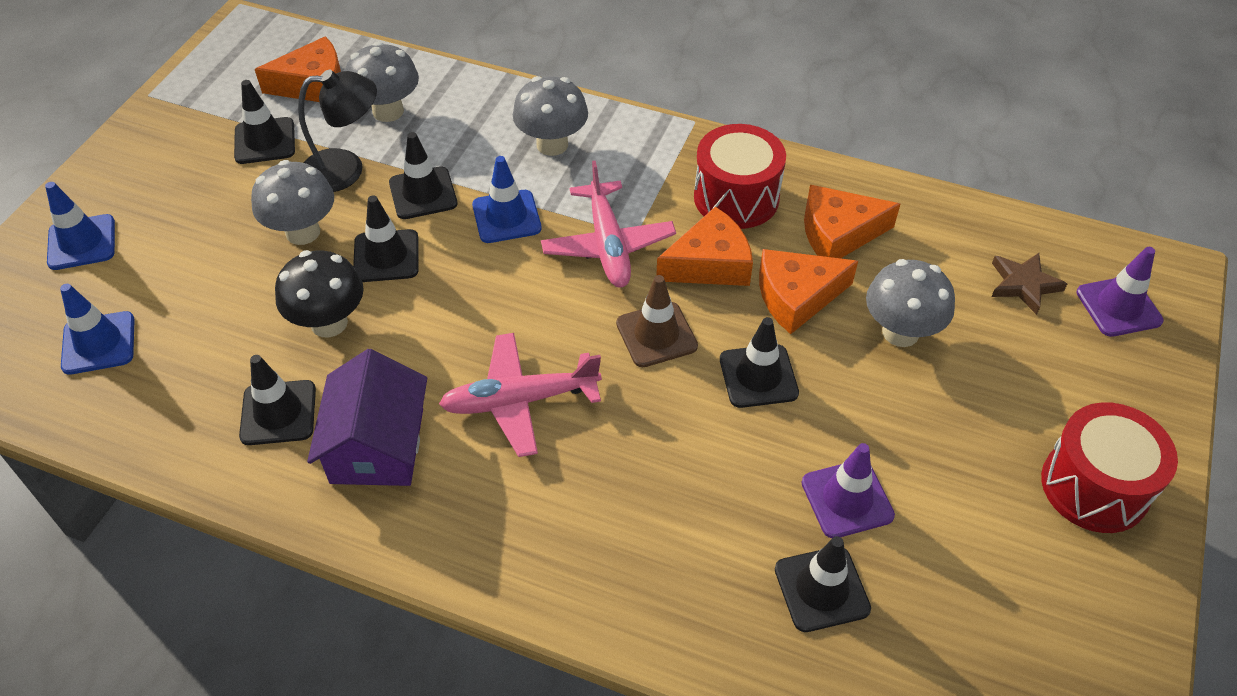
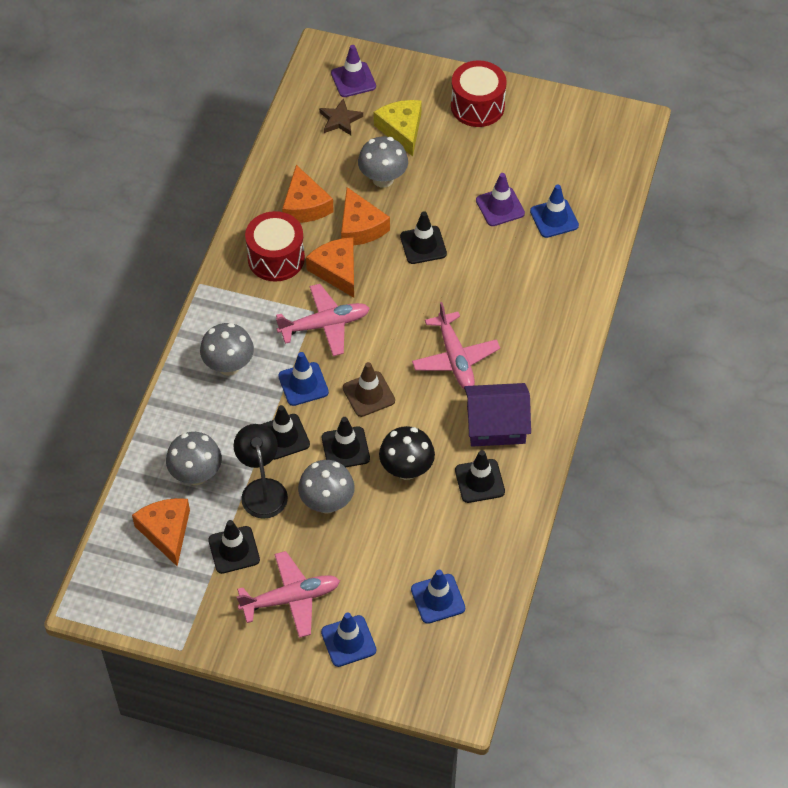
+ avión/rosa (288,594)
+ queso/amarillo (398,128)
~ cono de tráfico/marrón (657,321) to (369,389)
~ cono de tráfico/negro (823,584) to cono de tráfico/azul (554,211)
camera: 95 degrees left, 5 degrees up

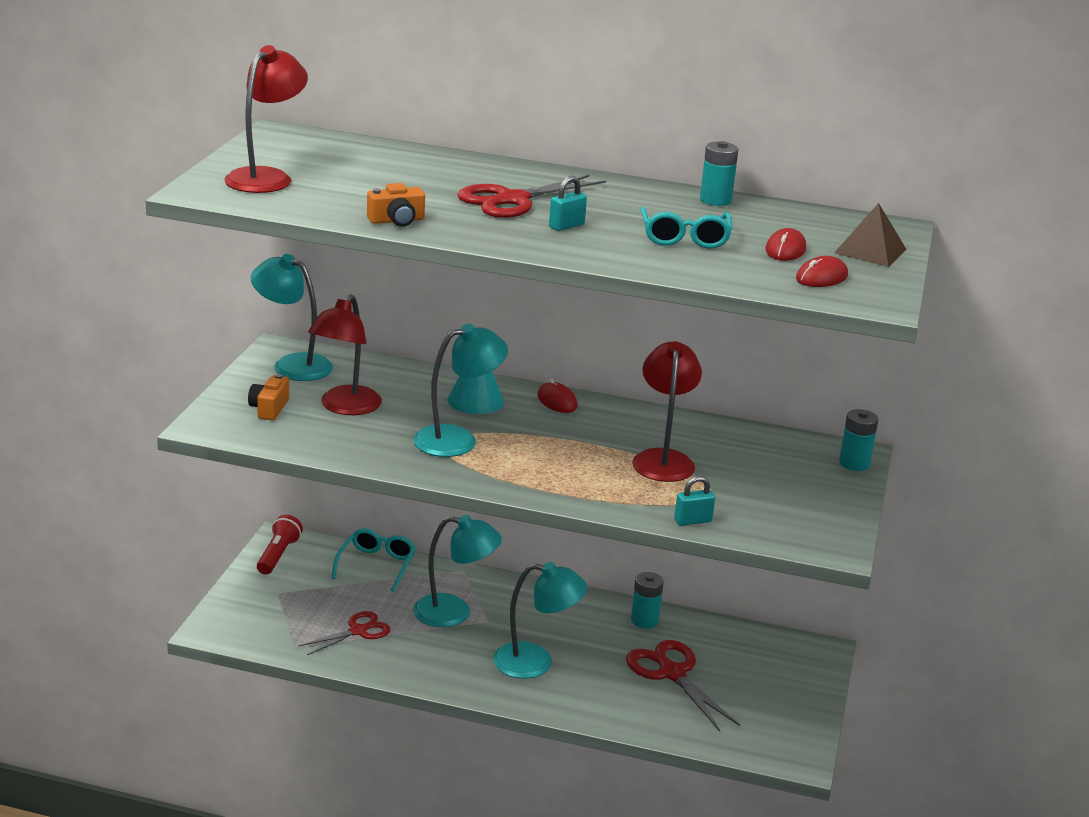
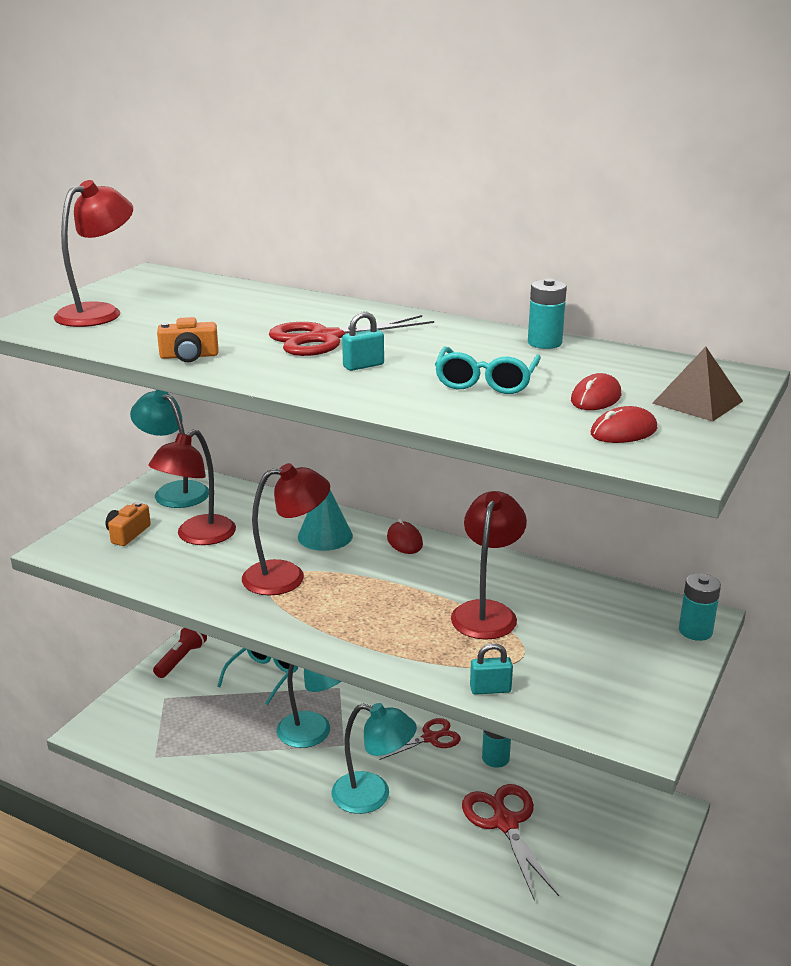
~ tijeras/rojo (345,633) to (420,739)
~ lámpara/turquesa (460,390) to lámpara/rojo (286,529)
camera: 15 degrees right, 0 degrees up

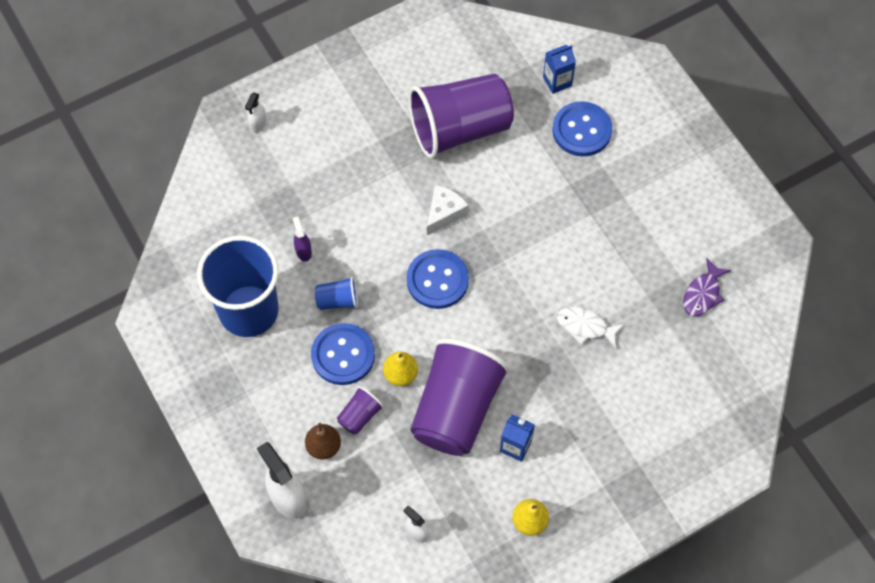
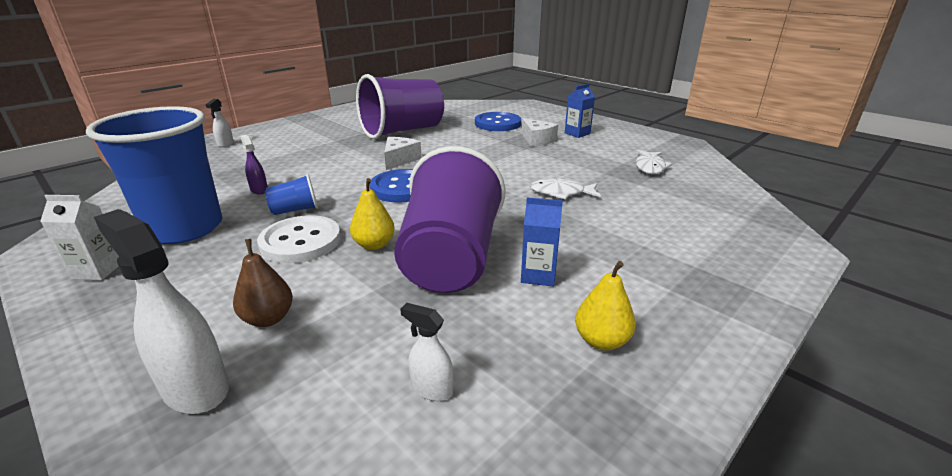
- vaso/morado (360,410)
+ cartón de leche/blanco (79,237)
+ queso/blanco (540,132)
~ cartón de leche/azul (559,69) to (580,111)
~ botón/azul (343,354) to botón/blanco (299,239)
~ pez/morado (707,287) to pez/blanco (654,162)
camera: 15 degrees left, 35 degrees down

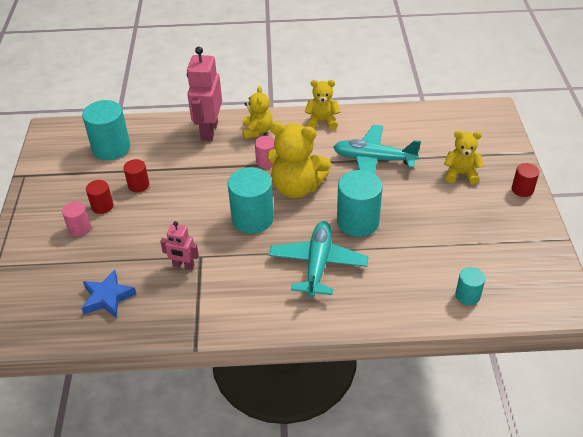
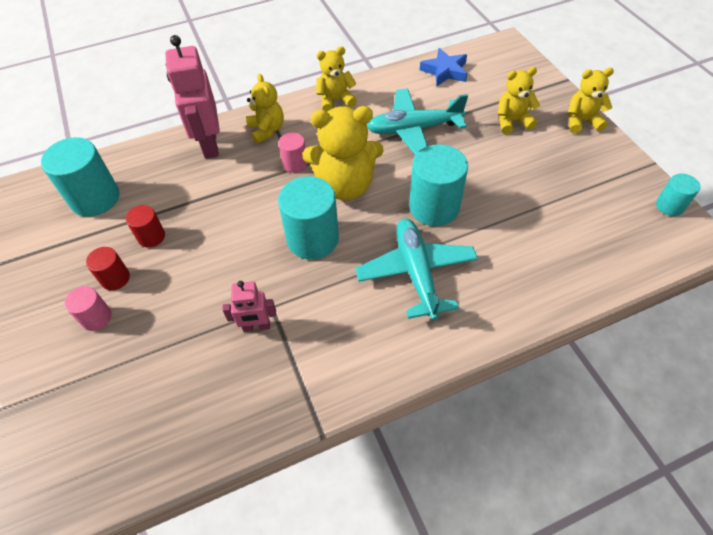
~ estrella/azul (109,294) to (443,67)
~ cilindro/turquesa (470,286) to (678,194)
~ cilindro/rojo (525,180) to osito/amarillo (591,100)
camera: 20 degrees left, 10 degrees up

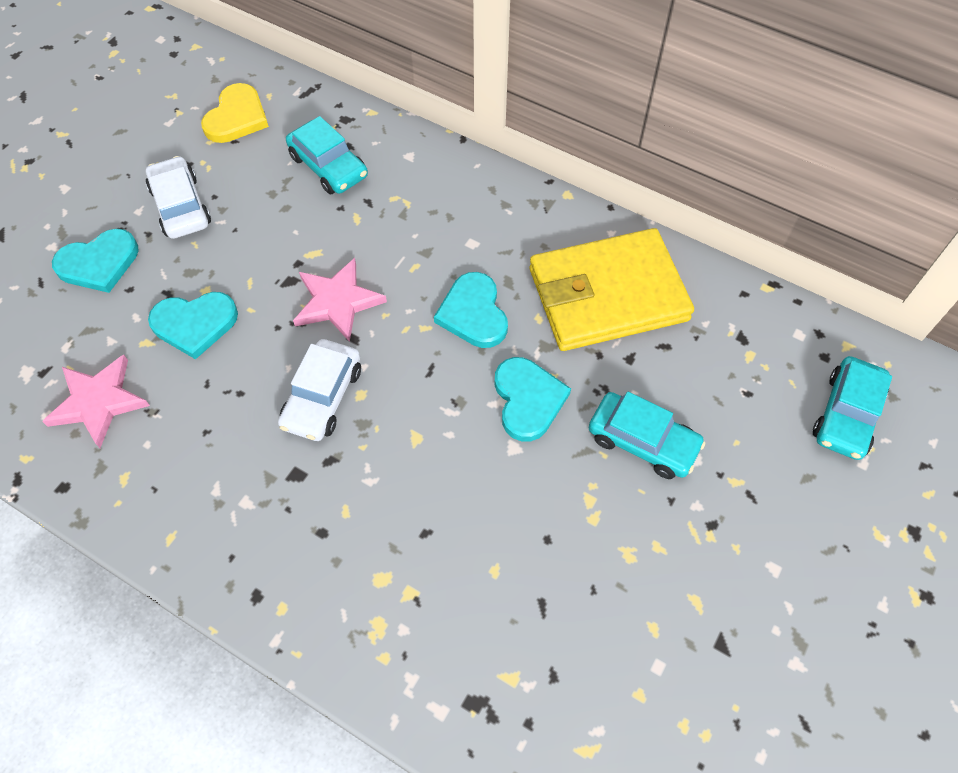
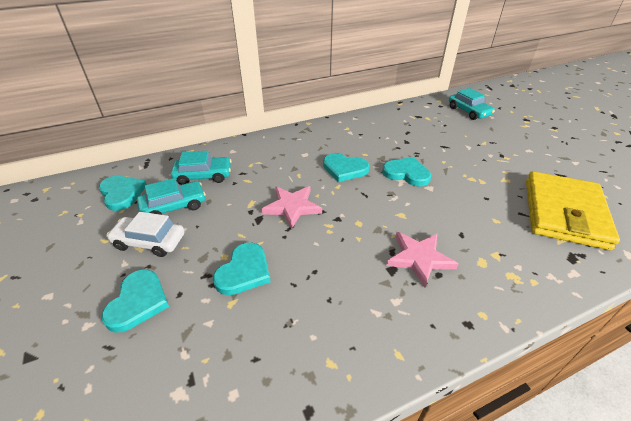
- coche/blanco (319,390)
~ estrella/rosa (96,401) to (422,259)
~ cartera/amarillo (611,289) to (573,210)
~ coche/turquesa (647,435) to (171,196)
~ corazón/amarillo (235,113) to corazón/turquesa (123,193)
camera: 55 degrees left, 20 degrees down

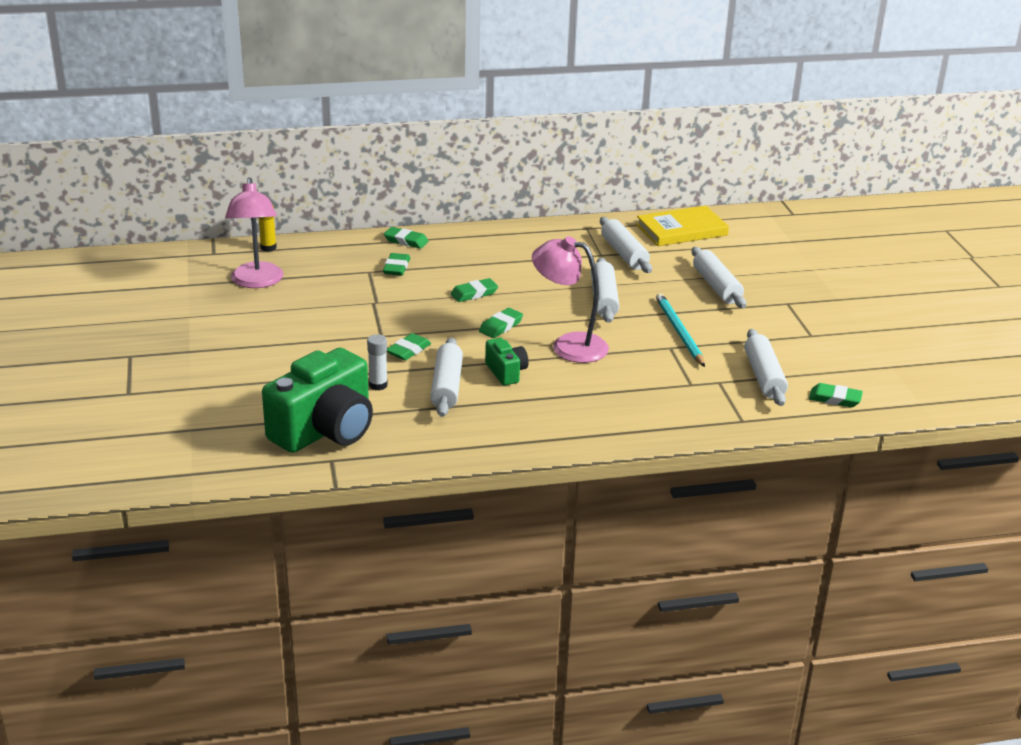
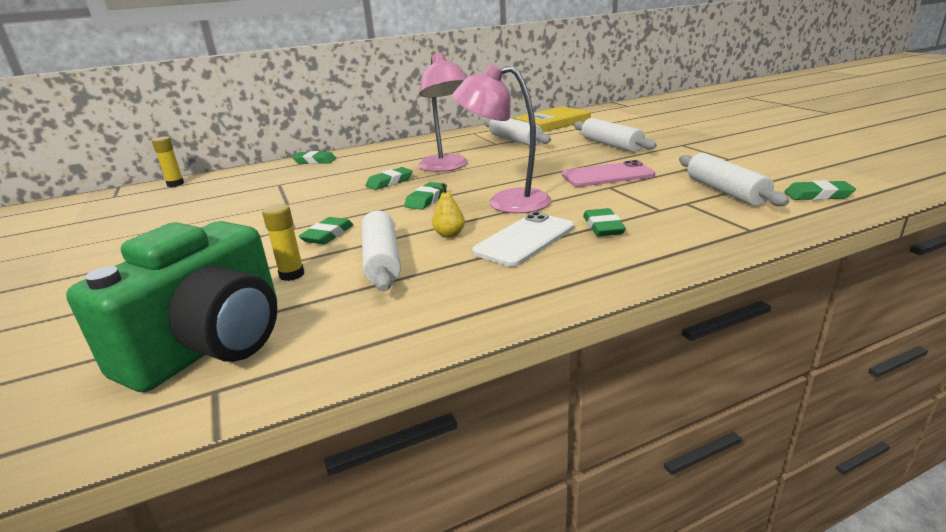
- rodillo/blanco (605,290)
+ móvil/blanco (523,239)
~ lámpara/rosa (254,233) to (443,112)
~ goma de borrar/verde (396,264) to (604,222)
~ cámara/verde (507,362) to pera/amarillo (448,210)
~ lápiz/turquesa (680,330) to móvil/rosa (608,173)
~ barra de pegamento/blanco (377,362) to barra de pegamento/amarillo (283,242)
camera: 10 degrees left, 5 degrees down

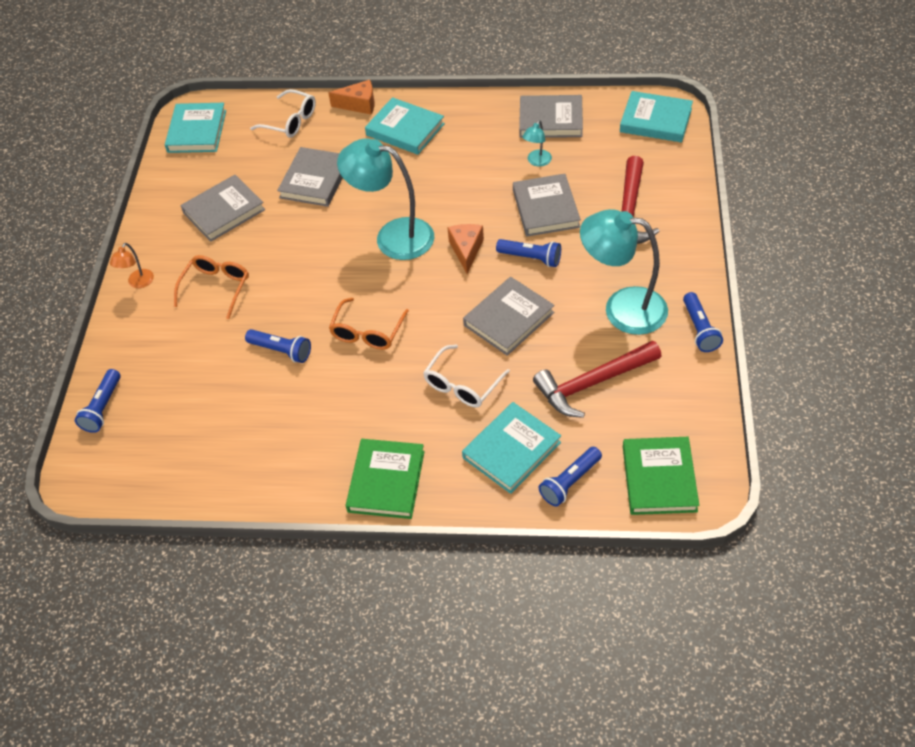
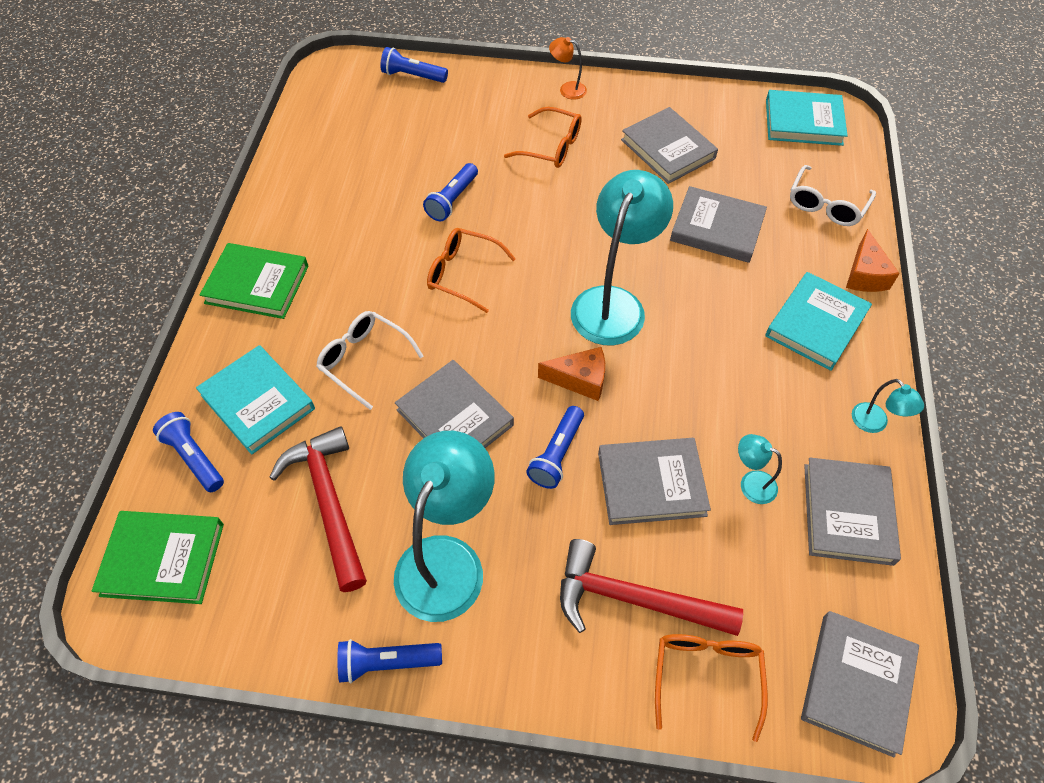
+ gafas/naranja (711,688)
+ lámpara/turquesa (888,406)
~ libro/turquesa (656,116) to libro/gris (860,684)
camera: 90 degrees right, 5 degrees up

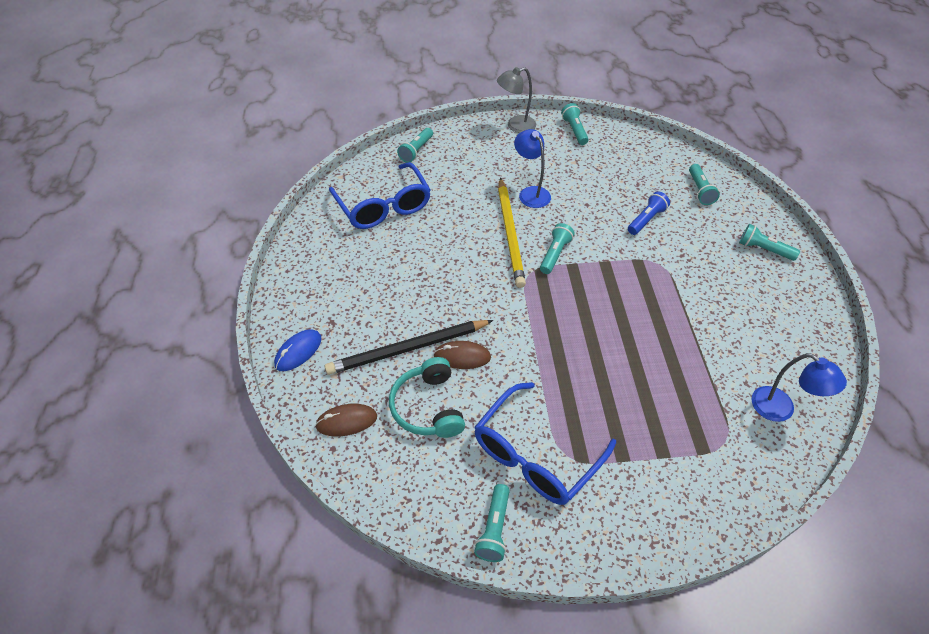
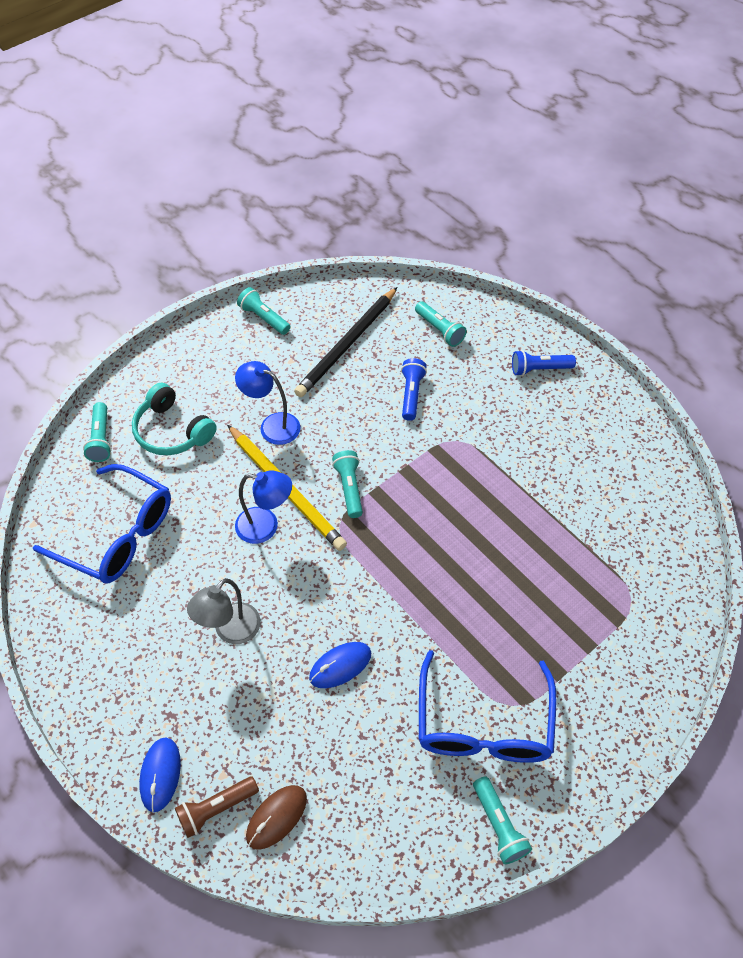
+ lámpara de mano/marrón (217,807)
~ lápiz/negro (409,347) to (345,342)
~ auriculares/turquesa (427,397) to (174,419)
~ lámpara/gris (516,100) to (224,611)
~ lámpara/azul (799,387) to (263,507)
~ ratón/marrón (462,355) to ratón/azul (340,665)
~ lámpara de mano/turquesa (769,242) to lámpara de mano/azul (544,363)
camera: 35 degrees left, 5 degrees up

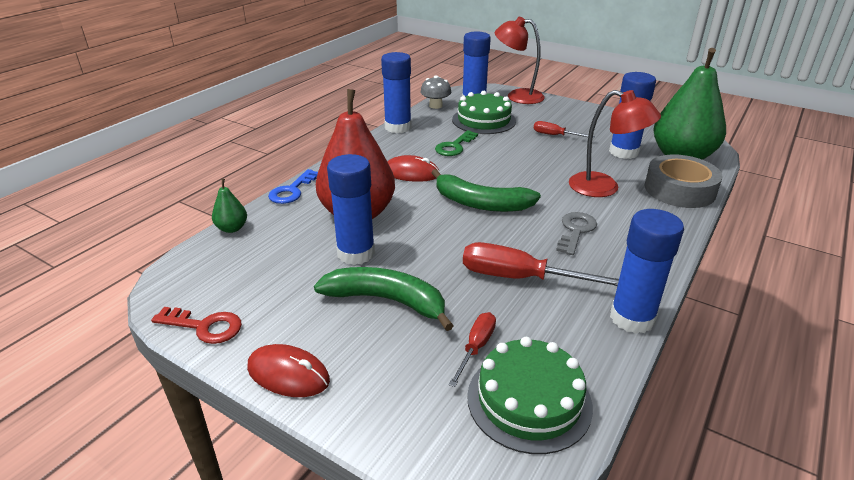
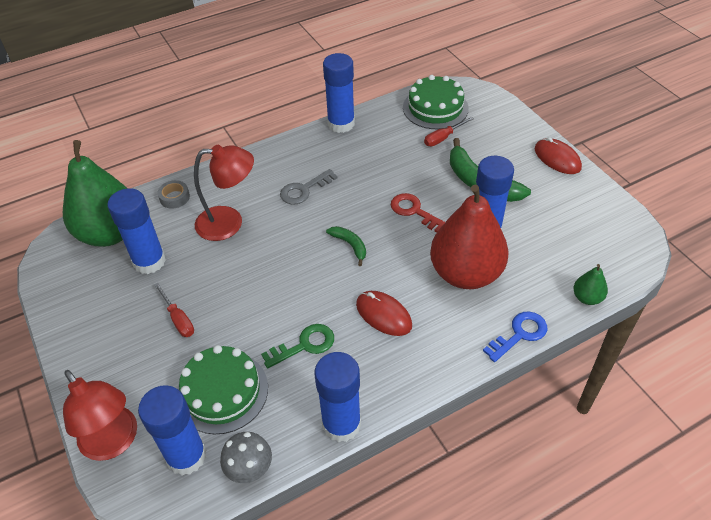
- destornillador/rojo (541,264)
~ llave/rojo (196,325) to (418,212)
~ lámpara/rojo (615,143) = (224,193) 120 degrees clockwise
~ plátano/verde (486,190) = (346,246) x0.52
~ cinta adhesiva/gris (683,181) = (173,194) x0.47
camera: 150 degrees left, 15 degrees up

